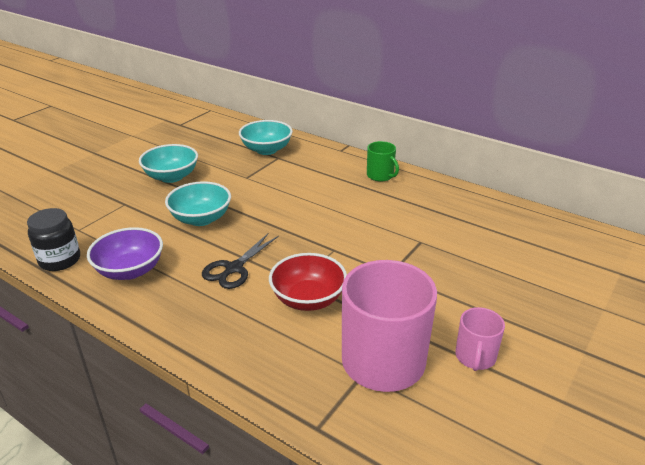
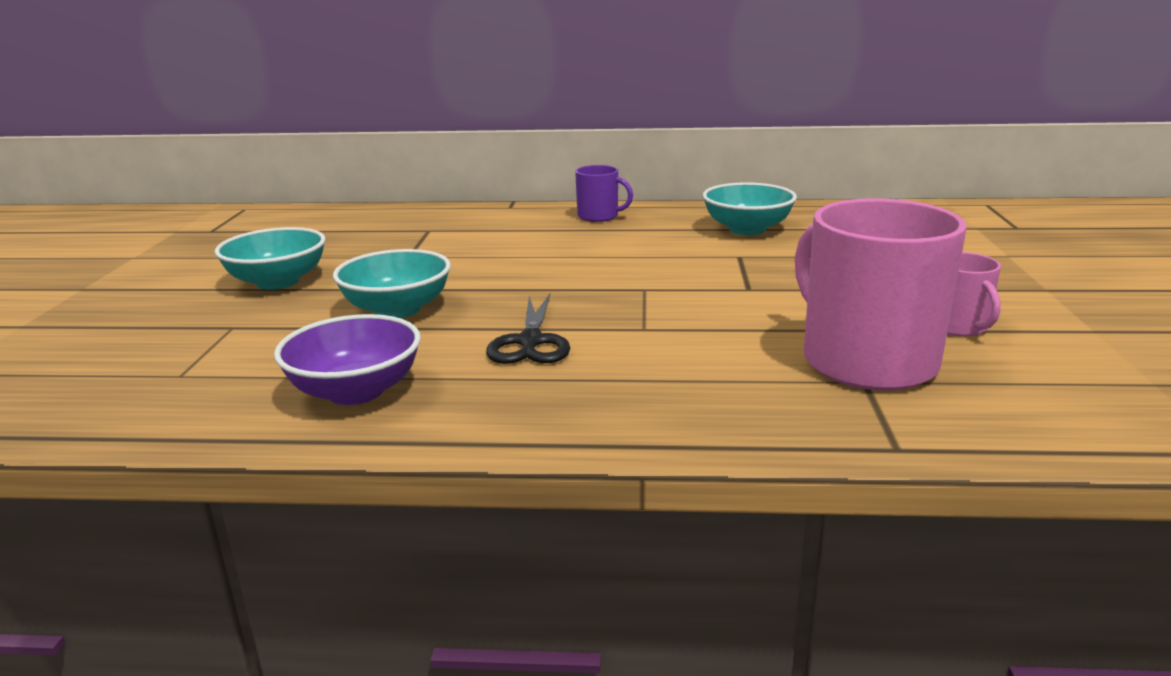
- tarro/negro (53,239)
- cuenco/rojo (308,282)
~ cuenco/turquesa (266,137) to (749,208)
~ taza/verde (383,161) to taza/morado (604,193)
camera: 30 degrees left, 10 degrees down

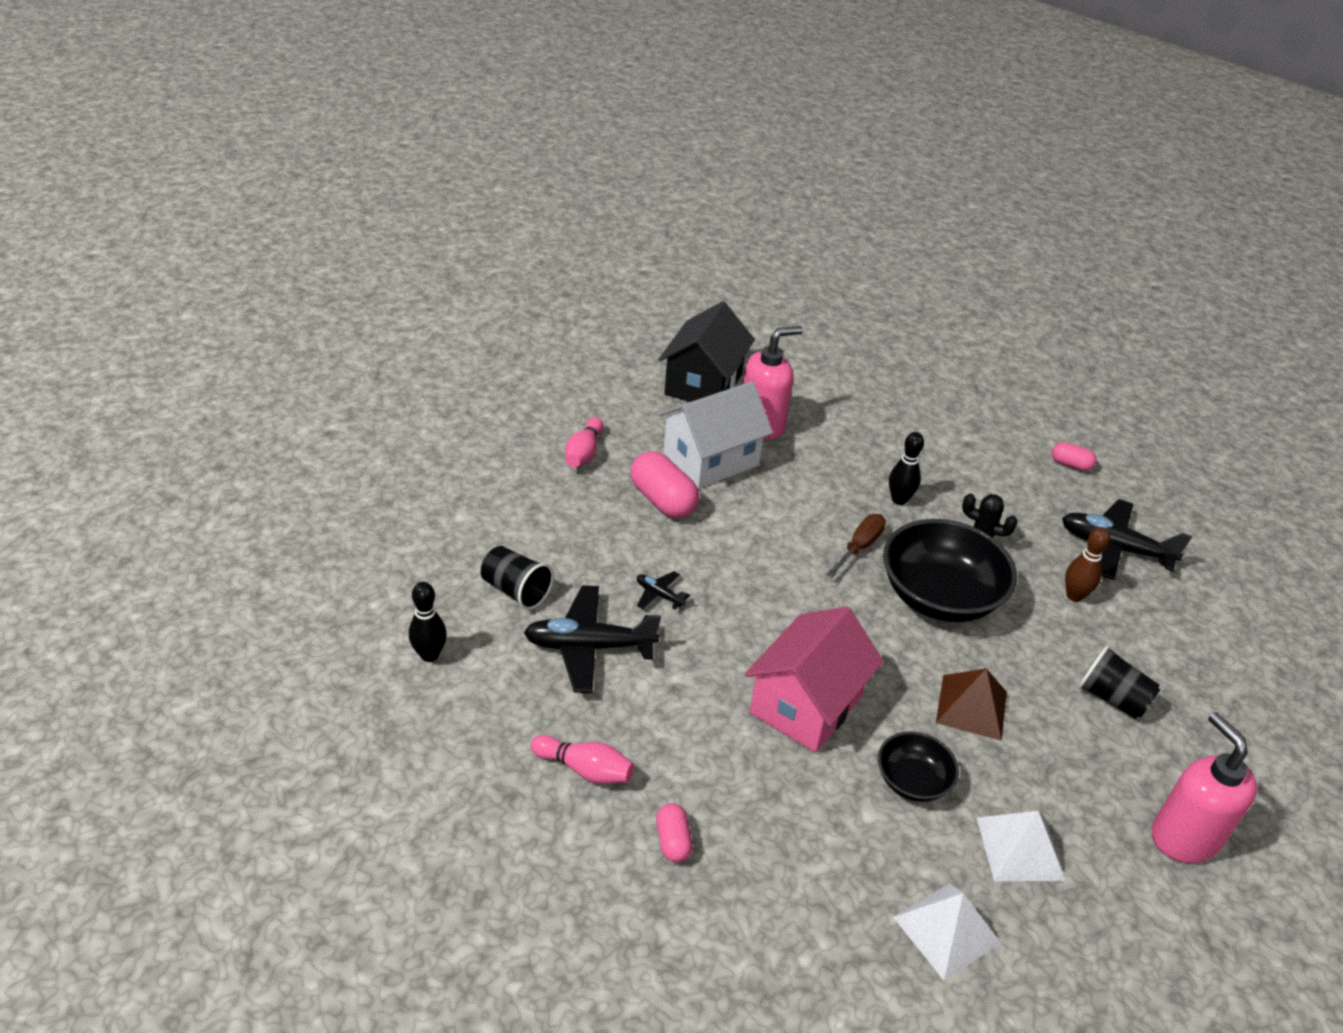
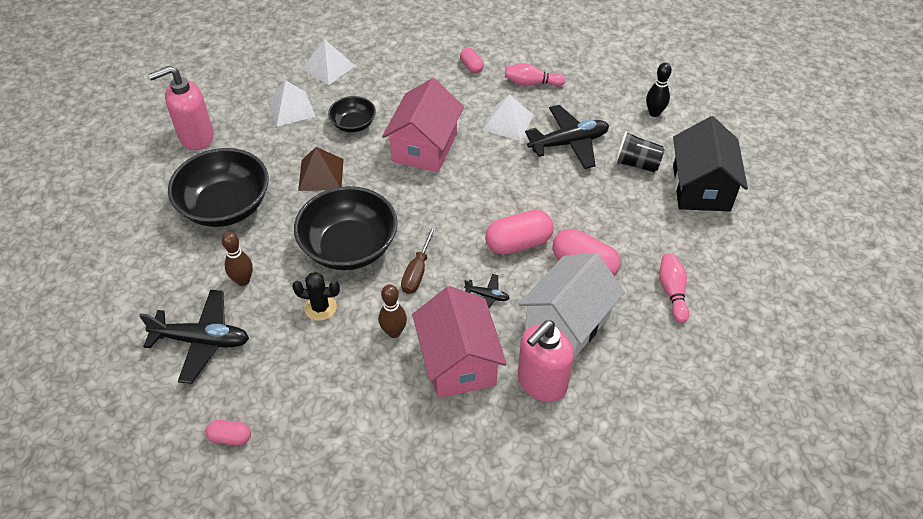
+ casa/rosa (459,342)
+ pirámide/blanco (508,117)
+ cápsula/rosa (519,232)
~ avión/negro (663,590) to (486,291)
~ casa/negro (706,351) to (710,163)
~ vaso/negro (1119,682) to cuenco/negro (218,187)
~ bolo/negro (906,468) to bolo/marrón (393,311)
~ dispensador de jabón/rosa (1204,787) = (181,108) 105 degrees clockwise
camera: 165 degrees right, 10 degrees up

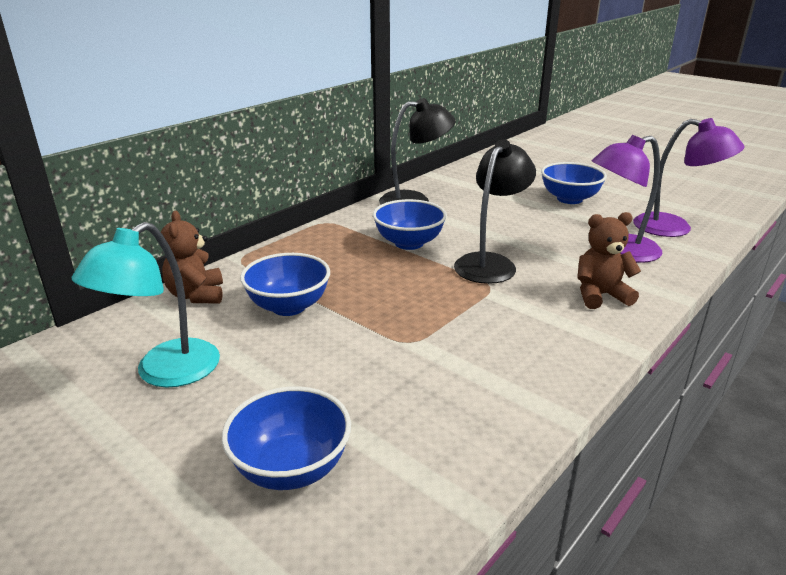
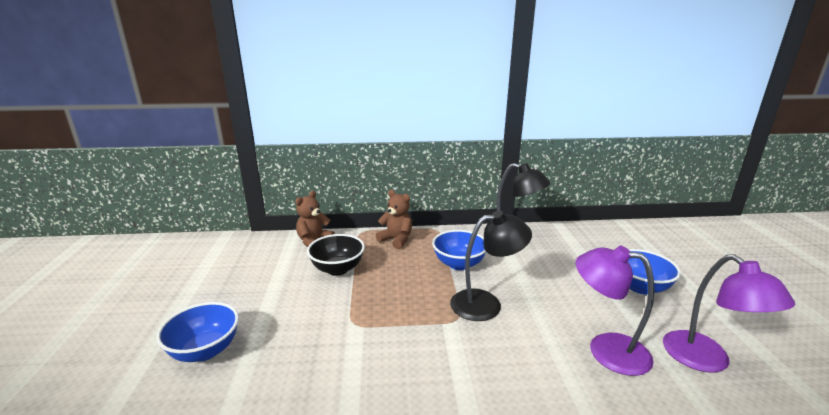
- lámpara/turquesa (146,304)
~ osito/marrón (609,260) to (394,219)
~ cuenco/azul (285,284) to cuenco/negro (336,255)
camera: 45 degrees right, 5 degrees down

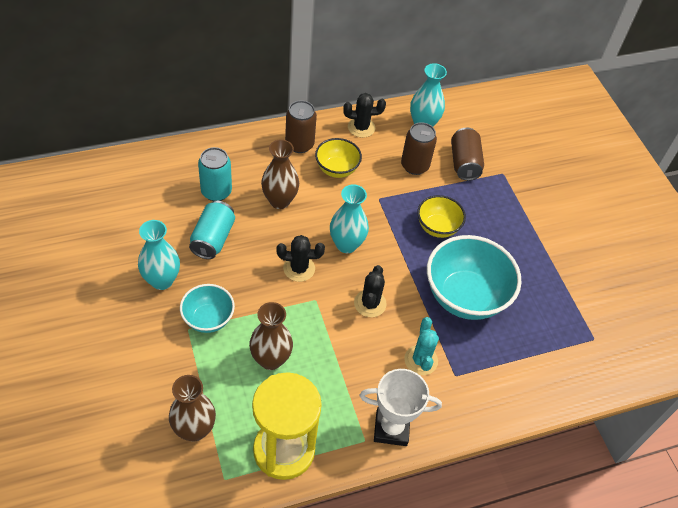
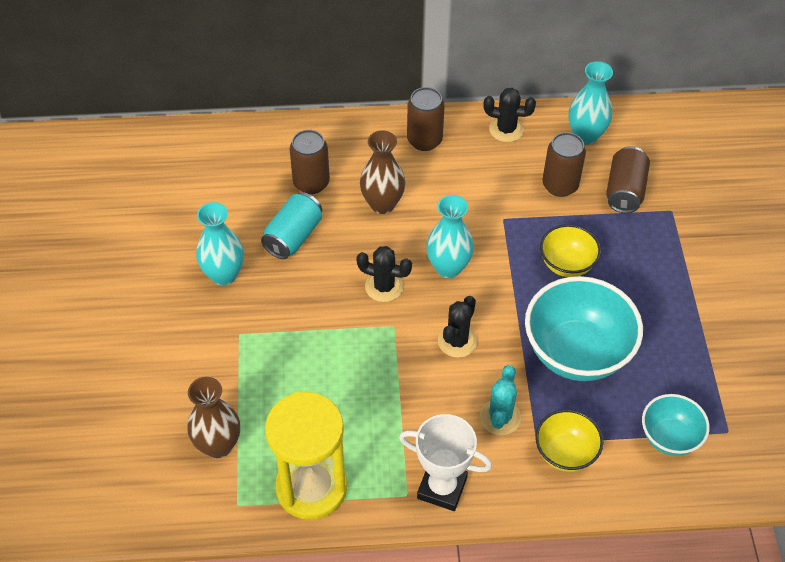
- florero/marrón (271,336)
~ cuenco/turquesa (207,308) to (676,425)
~ cuenco/amarillo (338,158) to (569,440)
~ lata/turquesa (215,174) to lata/marrón (310,162)
camera: 20 degrees right, 0 degrees up

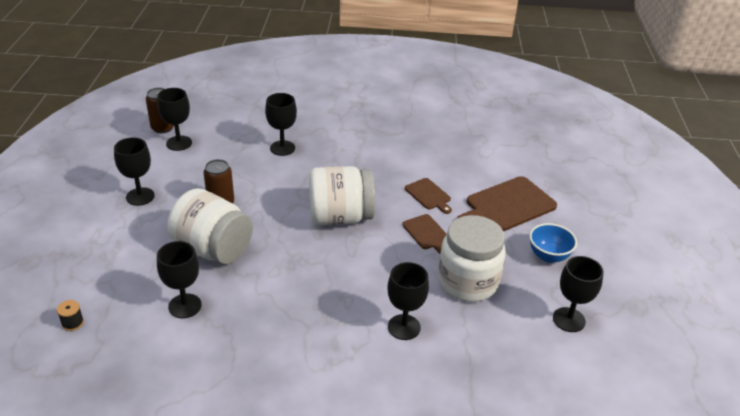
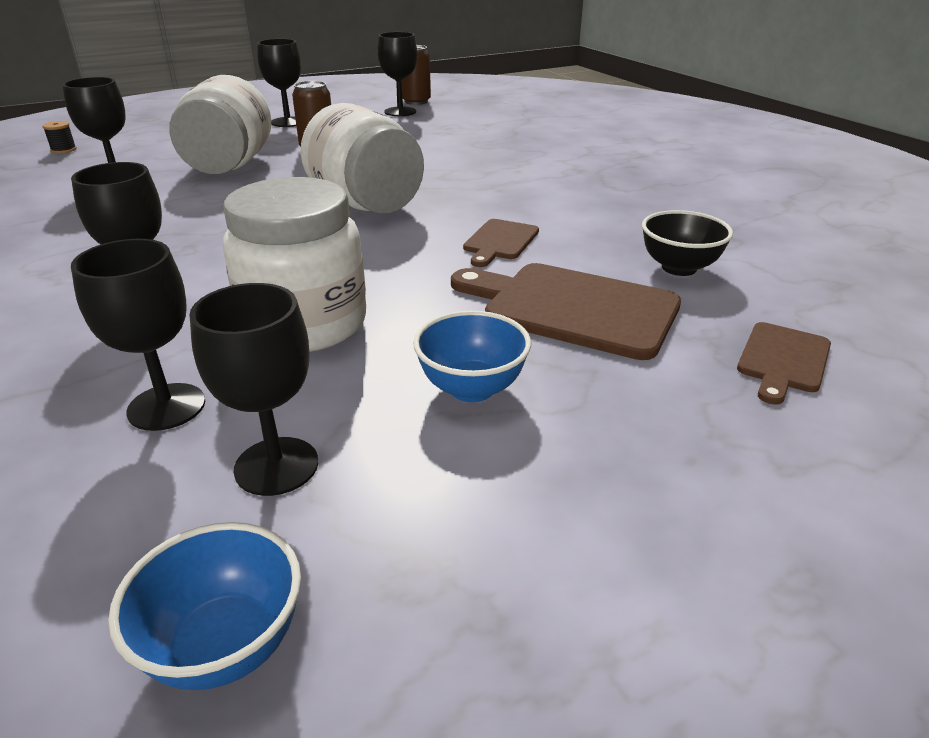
+ cuenco/azul (204,606)
+ cuenco/negro (687,243)
~ copa/negro (281,124) to (138,335)
~ tabla de cortar/marrón (424,234) to (784,363)
camera: 60 degrees right, 5 degrees down

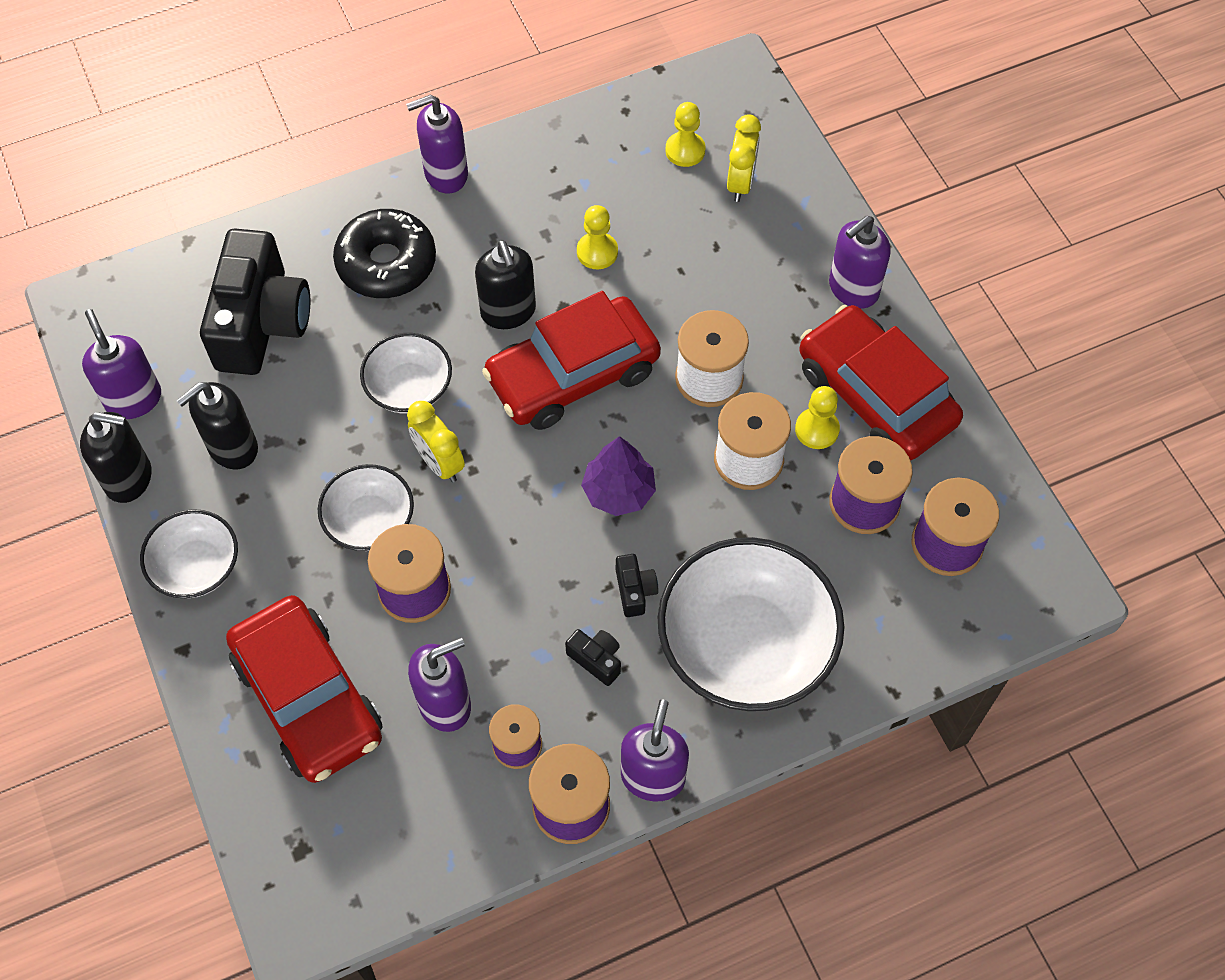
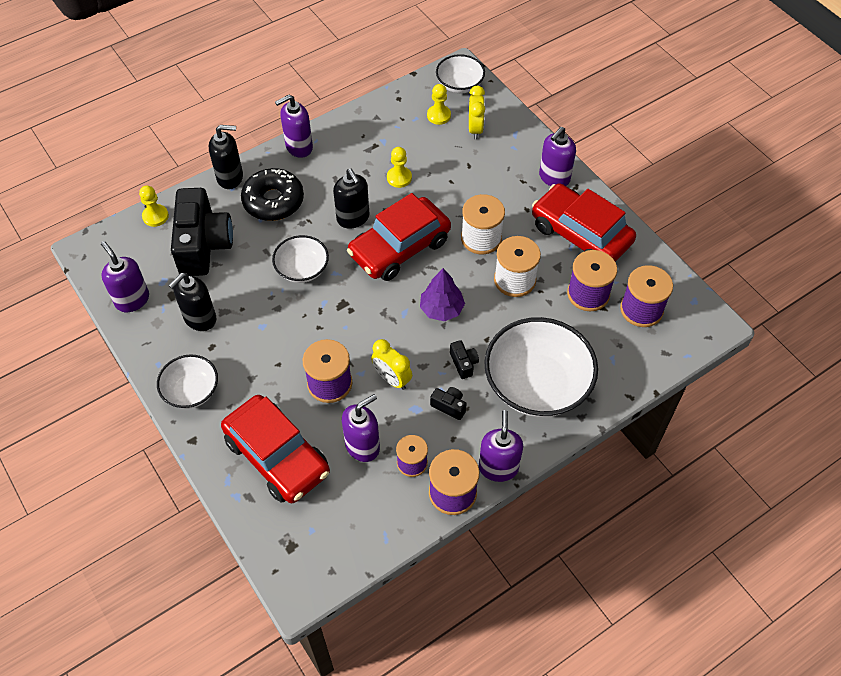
~ dispensador de jabón/negro (116,457) to (226,157)
~ cuenco/blanco (366,507) to (460,73)
~ despertador/amarillo (436,441) to (391,364)
~ peón/amarillo (817,417) to (154,206)
camera: 10 degrees left, 5 degrees down

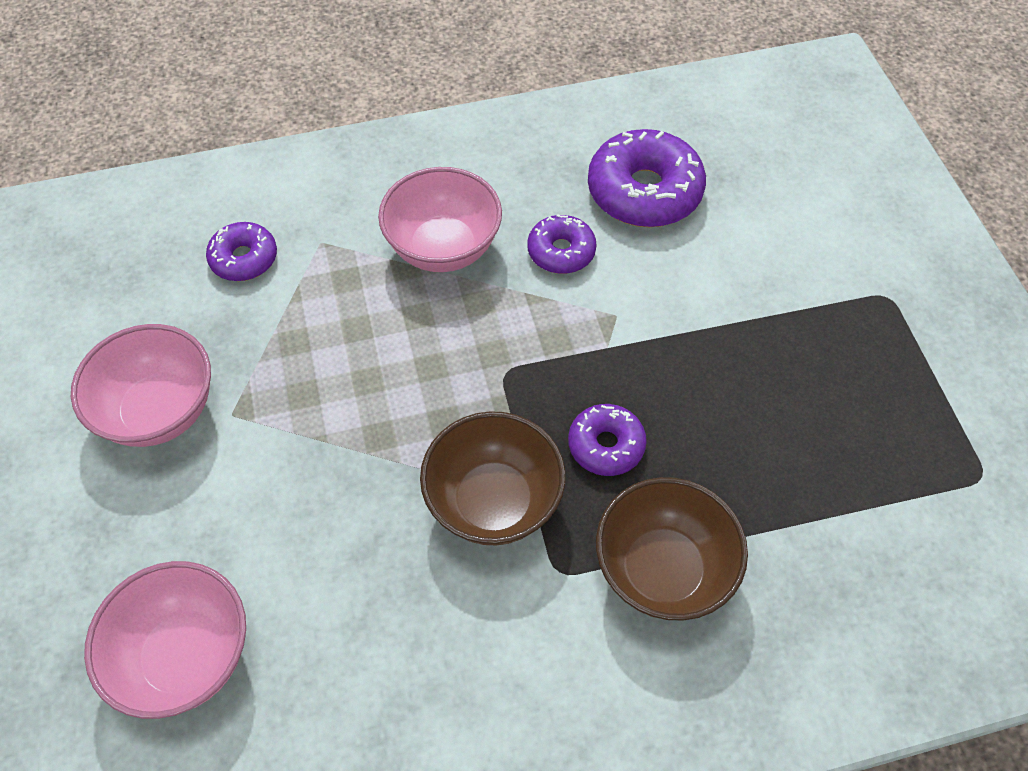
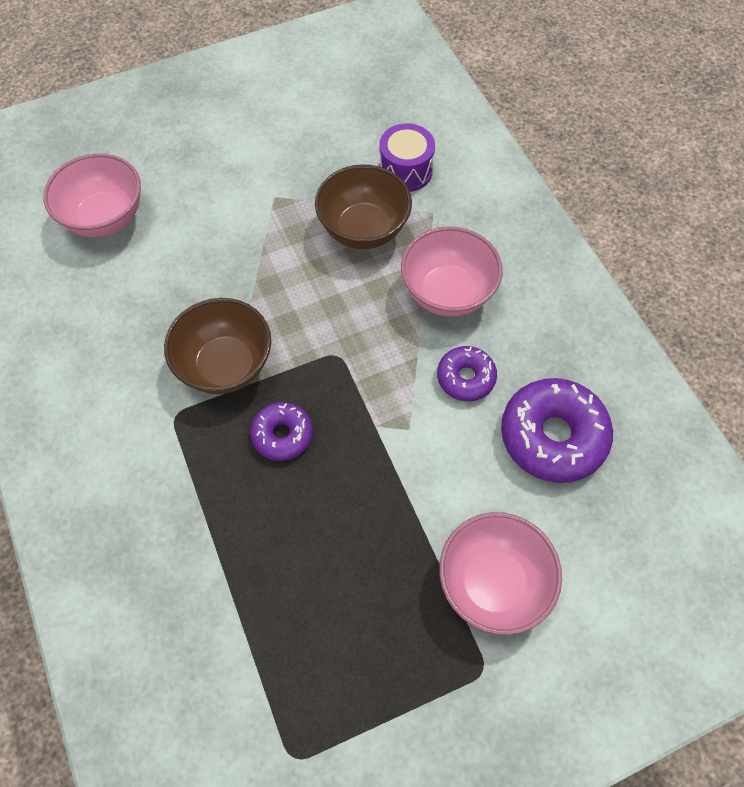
~ cuenco/rosa (141,385) to (500,573)
~ cuenco/marrón (672,549) to (363,206)
~ rosquilla/morado (241,251) to tambor/morado (407,157)
camera: 80 degrees right, 5 degrees up

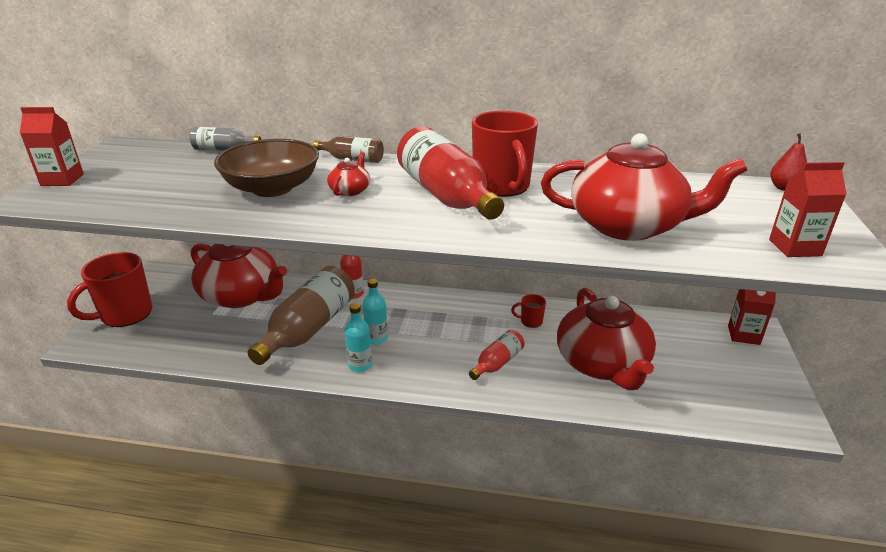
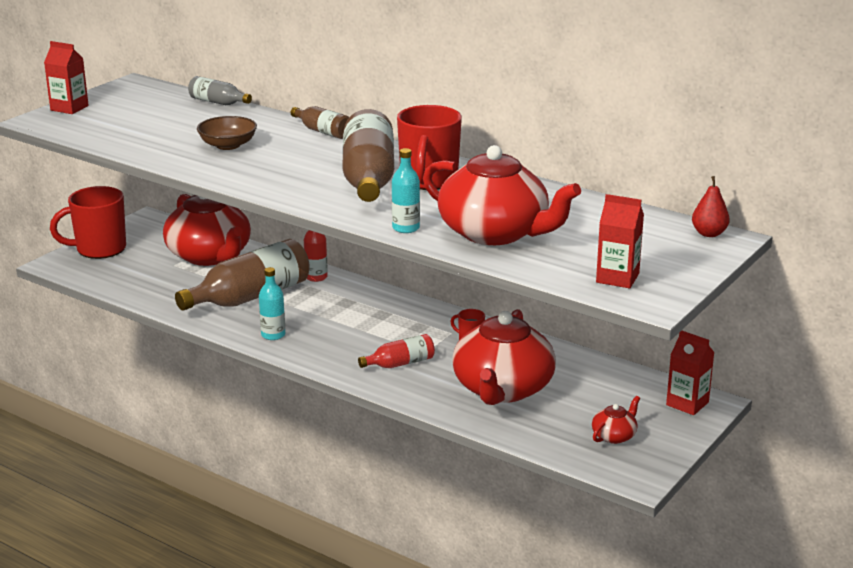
~ tetera/rojo (348,174) to (616,420)
~ botella/turquesa (375,311) to (406,190)
~ botella/rojo (450,172) to botella/marrón (368,155)
~ cuenco/marrón (266,168) = (227,133) x0.63
camera: 25 degrees right, 5 degrees down

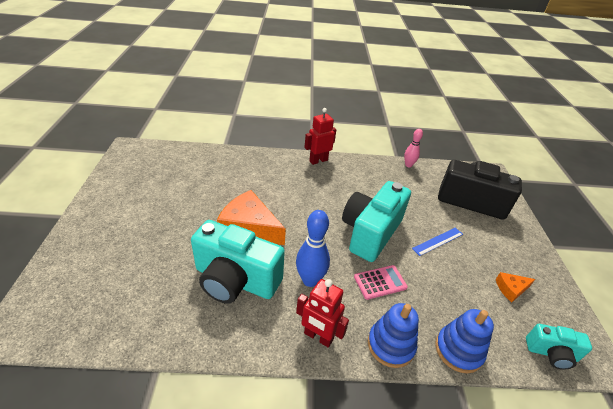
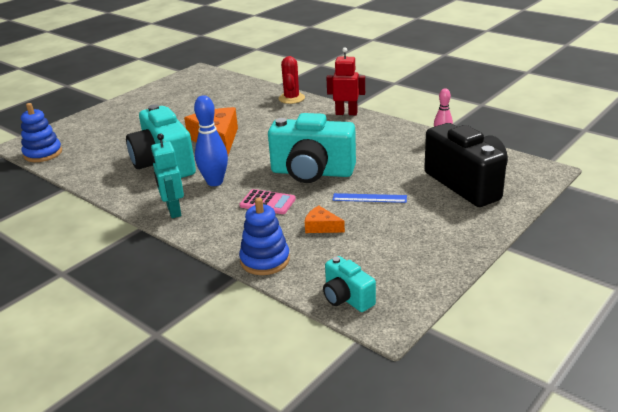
+ cactus/rojo (291,80)
~ juguete apilable/azul (393,335) to (41,132)
~ queso/naranja (515,287) to (325,219)
~ robot/rojo (322,313) to robot/turquesa (167,175)
~ cámara/turquesa (376,221) = (312,148) 150 degrees counterclockwise
camera: 45 degrees right, 10 degrees down

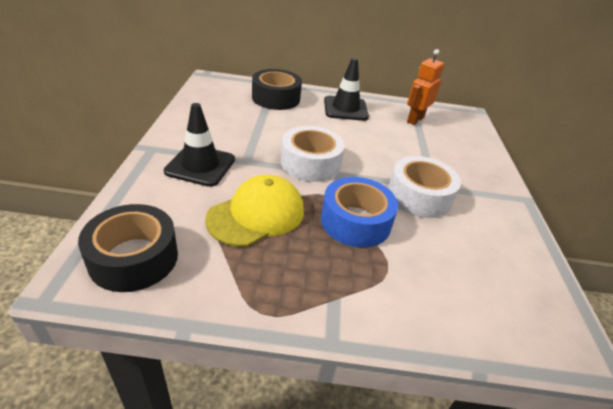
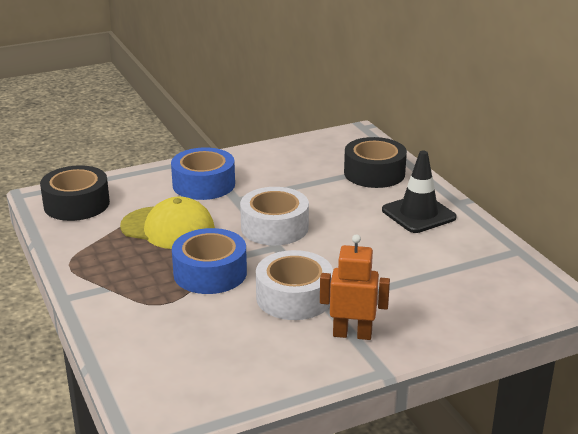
~ robot/naranja (425,87) to (355,287)
~ cono de tráfico/negro (199,145) to cinta adhesiva/azul (203,173)
camera: 65 degrees right, 10 degrees down

